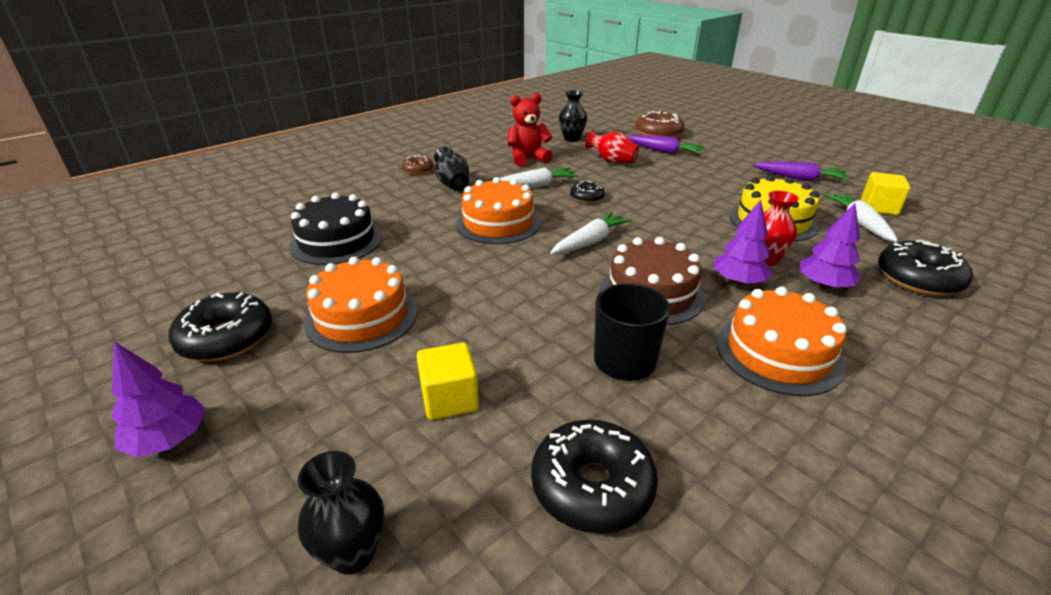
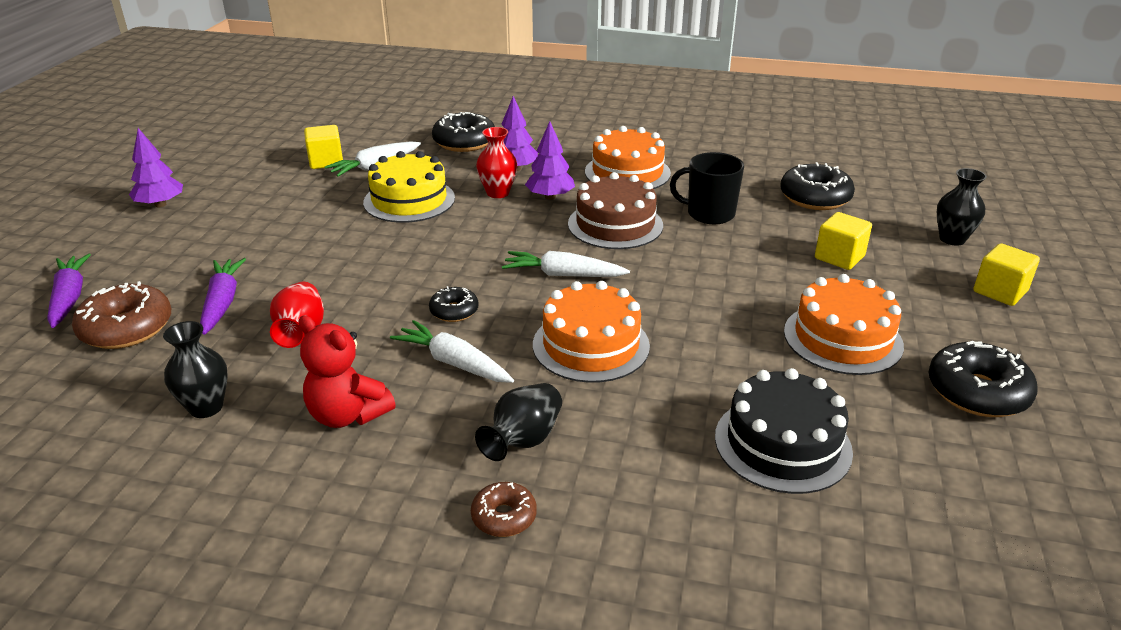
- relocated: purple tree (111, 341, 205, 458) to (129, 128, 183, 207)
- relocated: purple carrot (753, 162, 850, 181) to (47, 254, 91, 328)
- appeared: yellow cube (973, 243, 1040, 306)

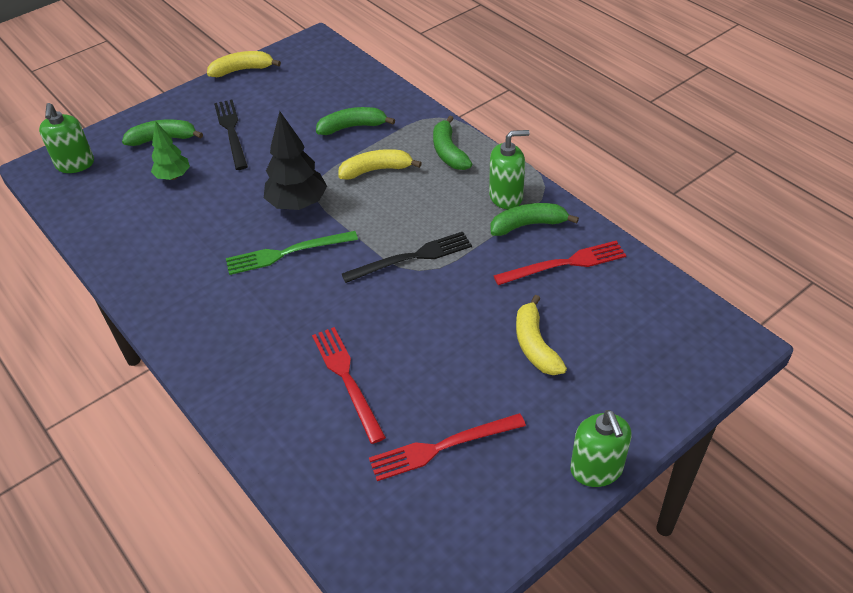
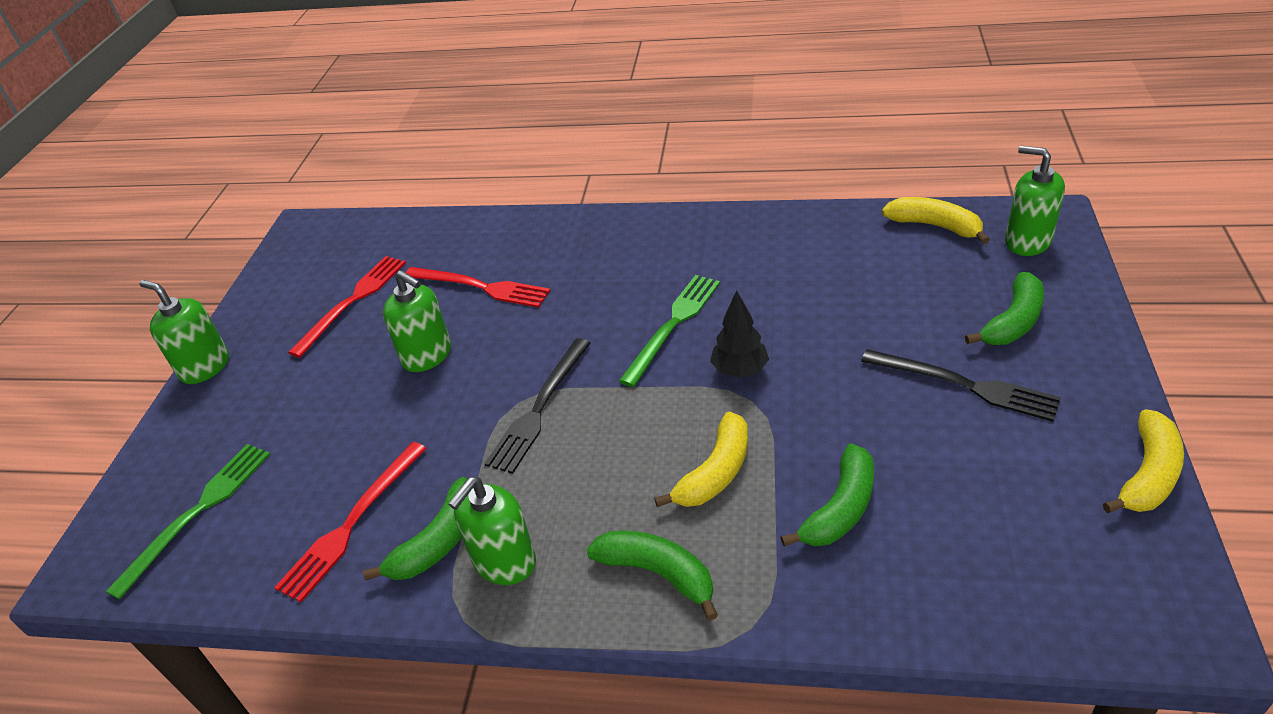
- missing: green tree (151, 121, 190, 180)
- size: black tree (264, 111, 327, 210) = (710, 290, 769, 378) x0.63
- relocated: yellow banana (516, 295, 567, 375) to (882, 197, 990, 244)
- appeared: green fork (105, 444, 271, 599)
- appeared: green soap dispenser (383, 270, 451, 372)

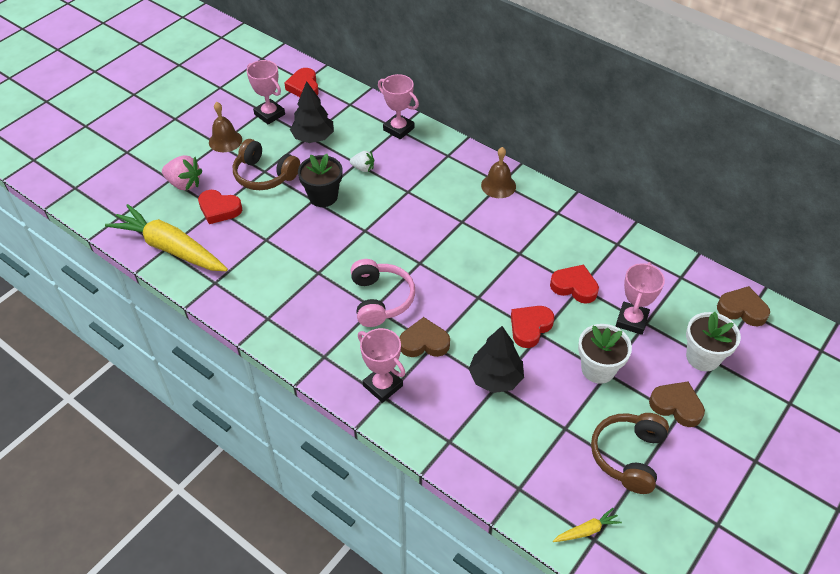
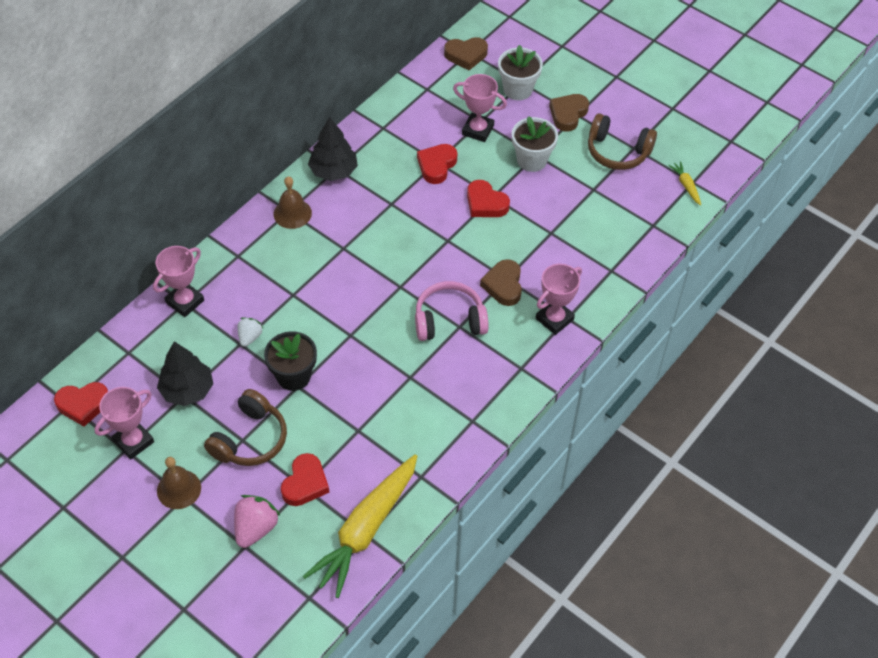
- relocated: black tree (469, 326, 524, 393) to (308, 117, 358, 181)
- spun: brown heart (717, 286, 770, 326) = (444, 37, 488, 70) 120 degrees counterclockwise

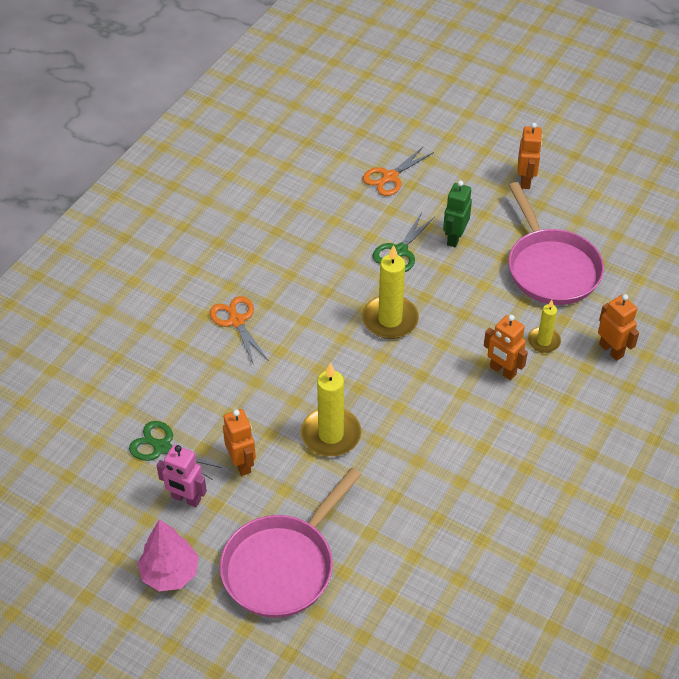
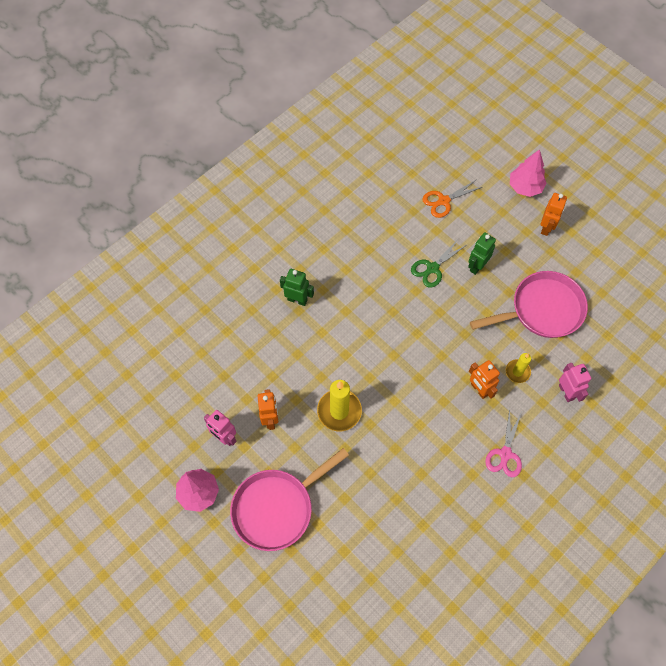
- missing: green scissors (129, 421, 222, 480)
- exchanged: orange scissors (210, 296, 269, 365) to green robot (280, 269, 314, 306)
- missing: yellow candle (362, 245, 419, 339)
- spun: pink pan (508, 182, 604, 305) = (470, 271, 588, 338) 105 degrees counterclockwise
- colour: orange robot (598, 294, 639, 361) to pink robot (559, 363, 591, 402)
- appeared: pink scissors (485, 409, 522, 477)
- appeared: pink tree (510, 149, 547, 197)

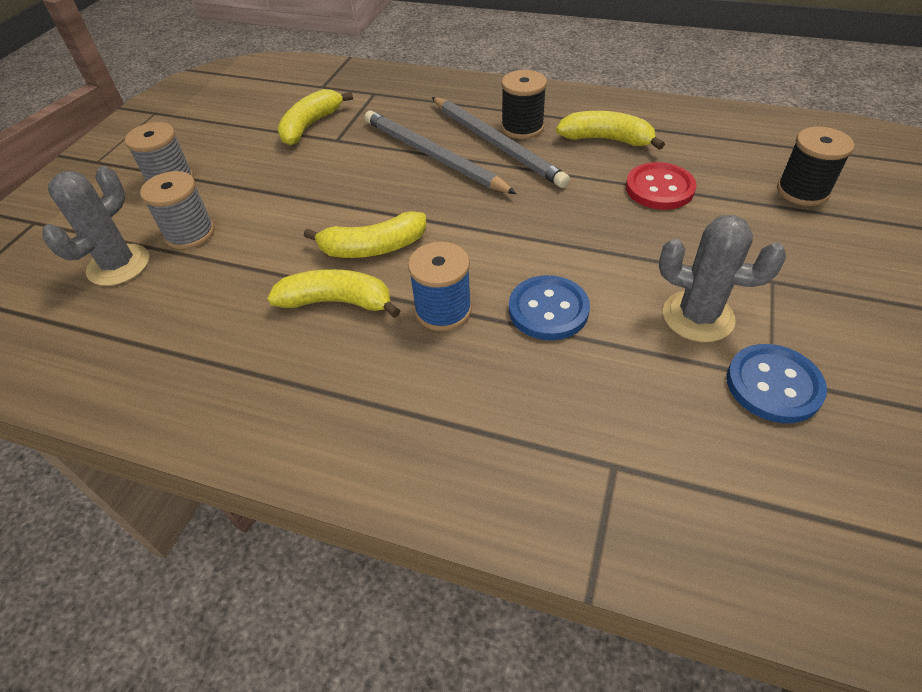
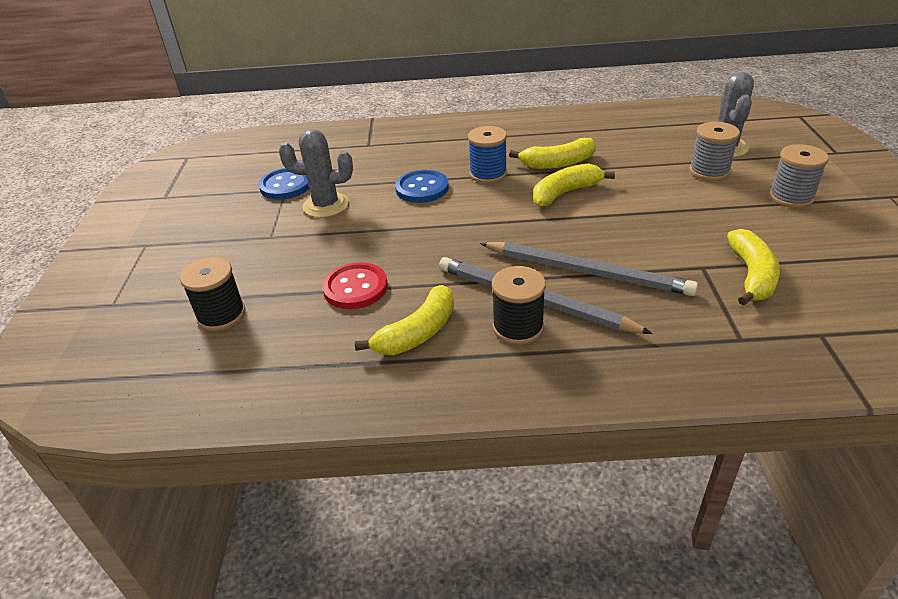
- spun: yellow banana (556, 111, 665, 150) = (355, 285, 454, 355) 45 degrees counterclockwise

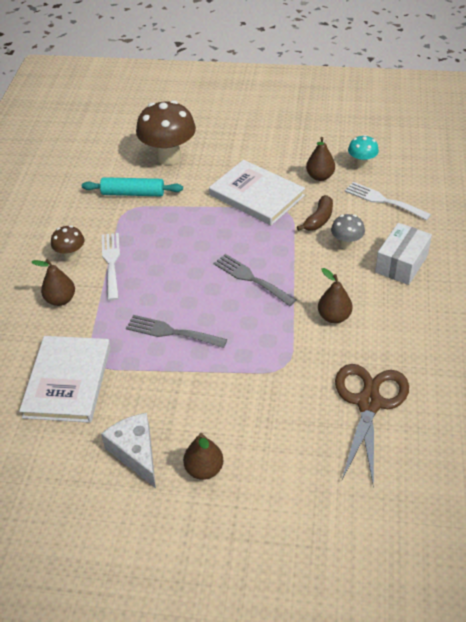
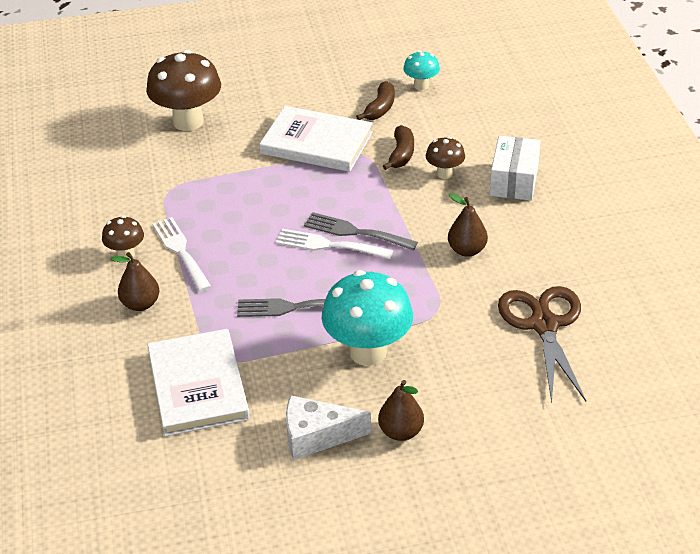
- missing: turquoise rolling pin (82, 177, 183, 196)
- spun: white cheese (101, 413, 156, 488) = (286, 395, 371, 460) 45 degrees counterclockwise
- exchanged: brown pear (306, 137, 335, 181) to brown banana (356, 81, 394, 120)
- colour: grey mushroom (331, 214, 365, 249) to brown mushroom (426, 137, 465, 179)
- relocated: white fork (345, 182, 431, 220) to (276, 229, 394, 259)
- appeared: turquoise mushroom (322, 270, 413, 366)

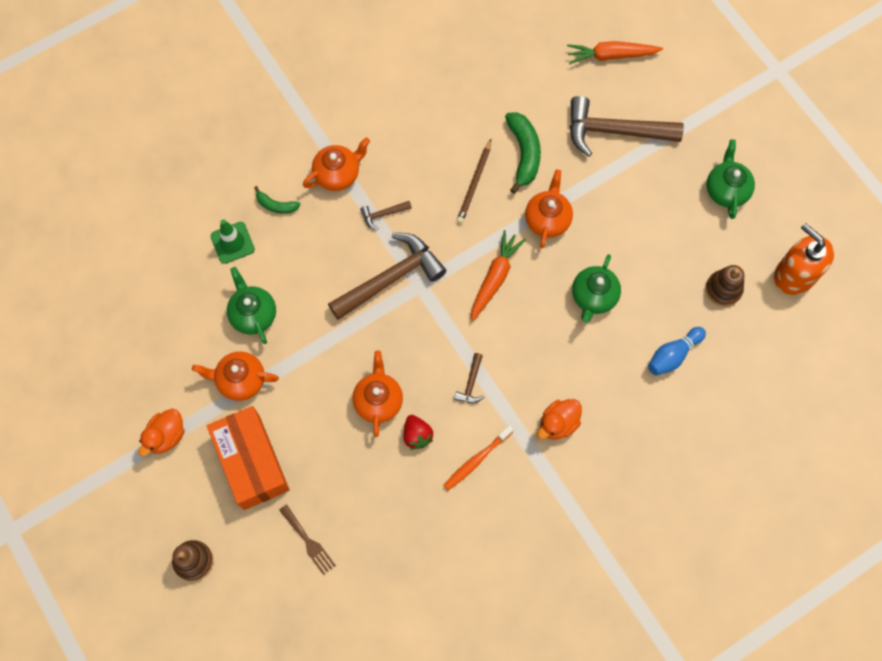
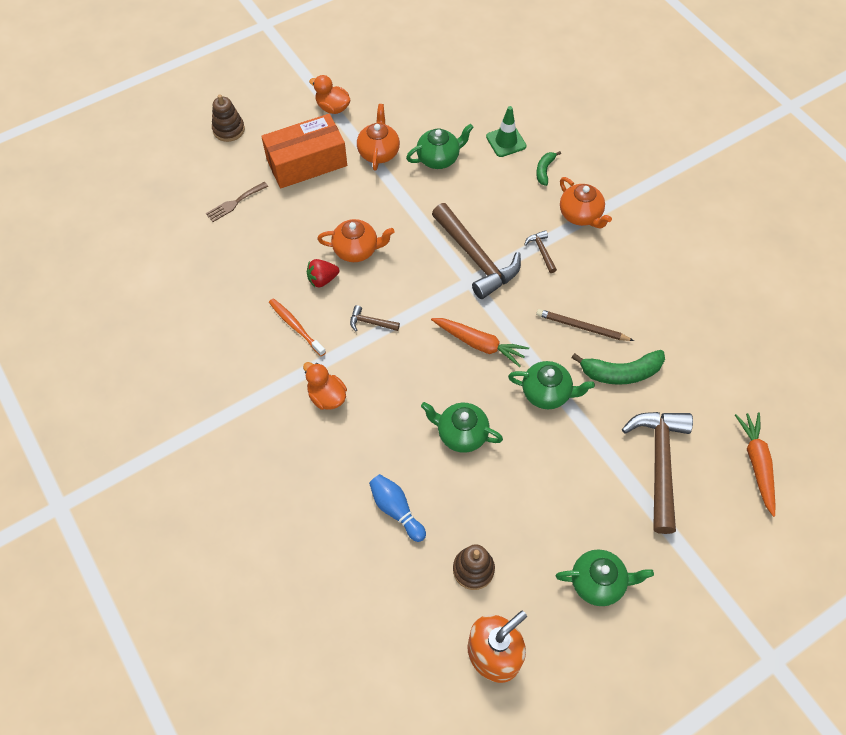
- colour: orange teapot (525, 169, 573, 249) to green teapot (508, 361, 595, 409)

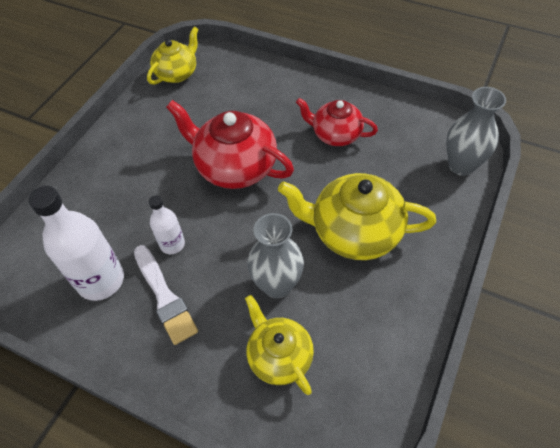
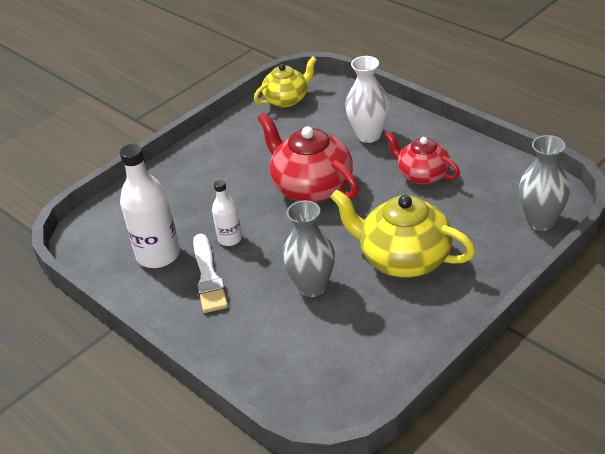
- missing: yellow teapot (245, 295, 314, 395)
- appeared: white vase (345, 56, 389, 143)

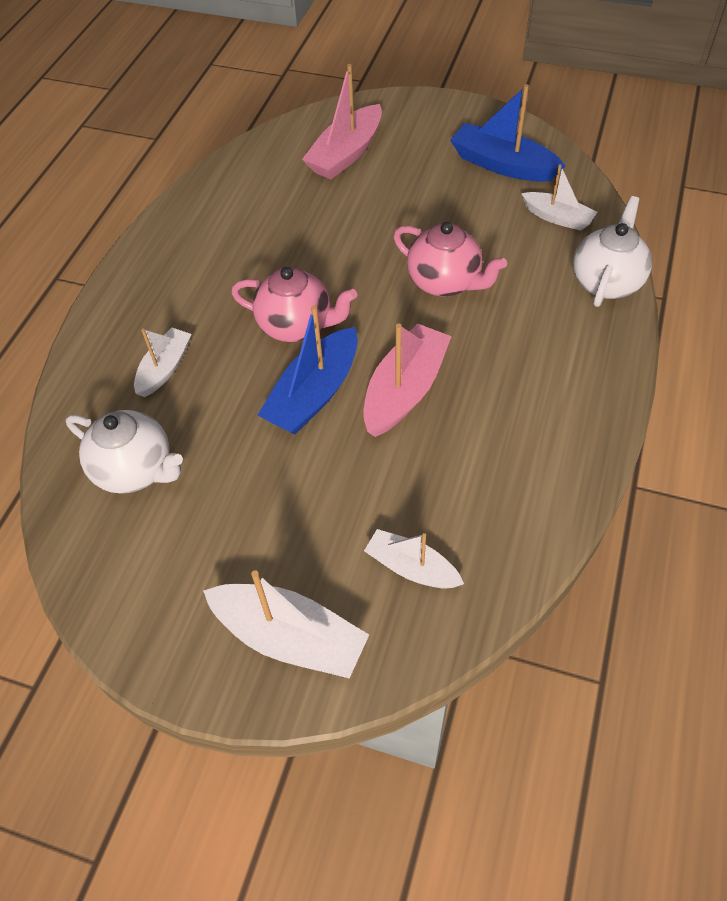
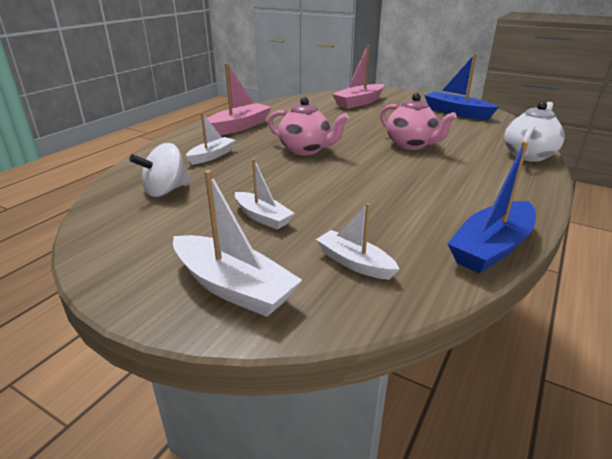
- exchanged: white teapot (66, 410, 183, 493) to white spinning top (129, 143, 190, 197)
- relocated: blue boat (257, 305, 358, 434) to (447, 141, 536, 274)
- relocated: pink boat (363, 323, 452, 437) to (207, 63, 271, 135)
- relocated: white boat (521, 164, 597, 231) to (235, 159, 295, 230)

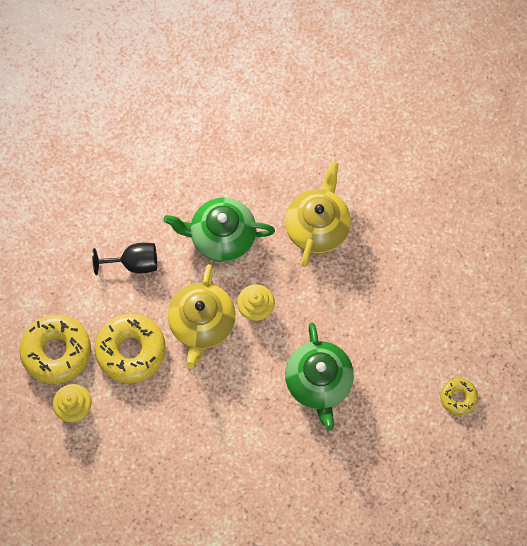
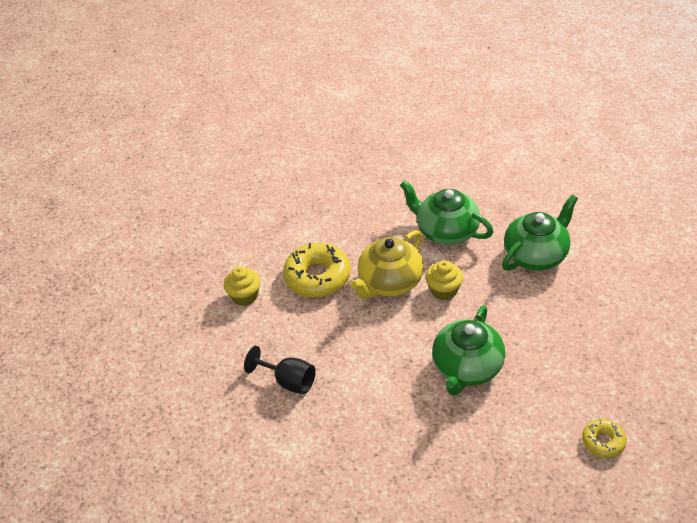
- missing: yellow donut (19, 314, 91, 384)
- relocated: black goblet (92, 243, 157, 275) to (244, 346, 316, 394)
- colour: yellow teapot (285, 161, 351, 267) to green teapot (502, 195, 578, 271)

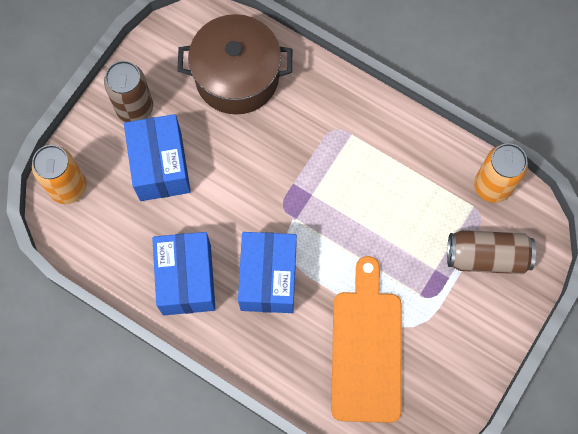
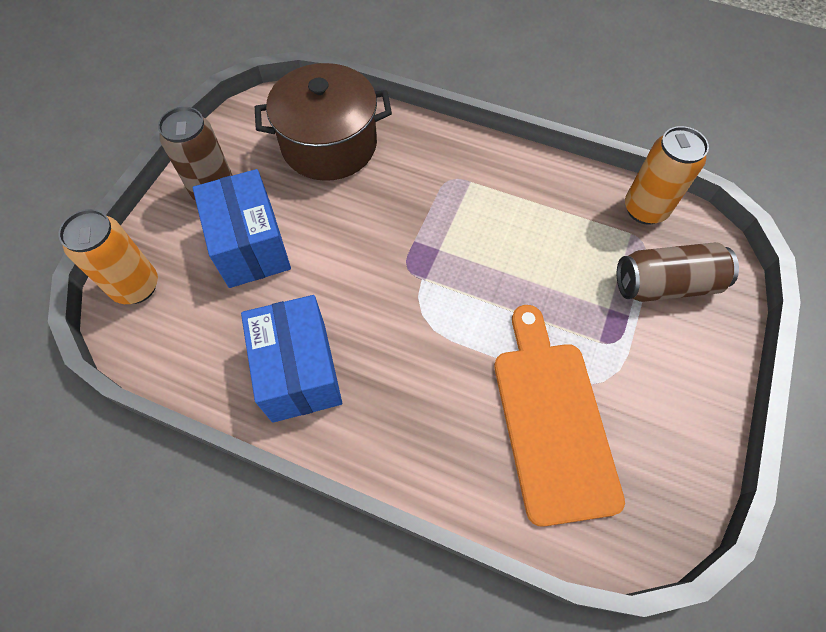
- missing: blue box (238, 232, 297, 313)

